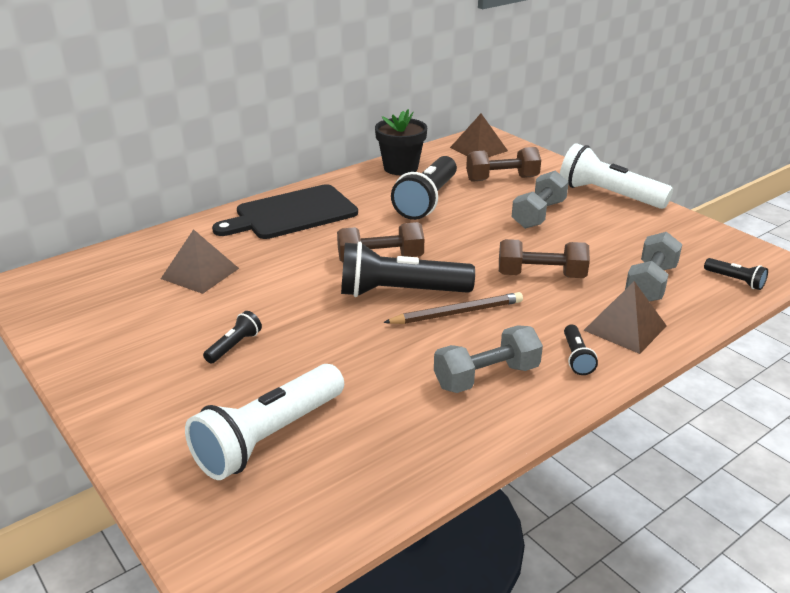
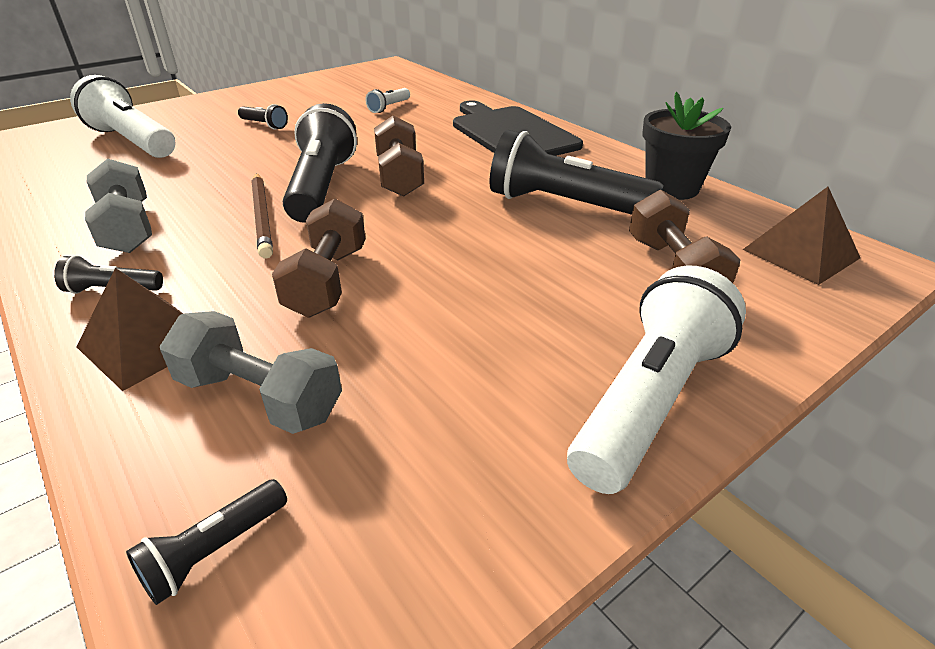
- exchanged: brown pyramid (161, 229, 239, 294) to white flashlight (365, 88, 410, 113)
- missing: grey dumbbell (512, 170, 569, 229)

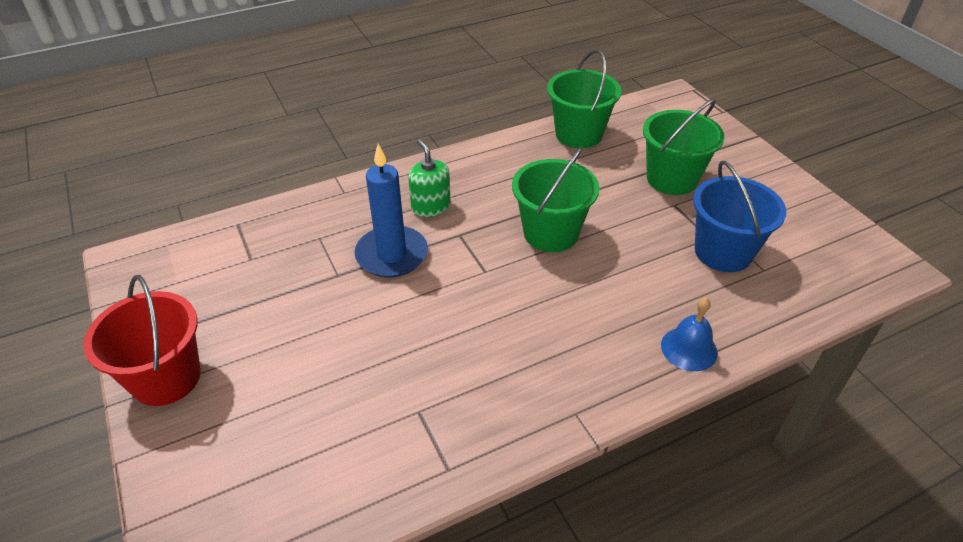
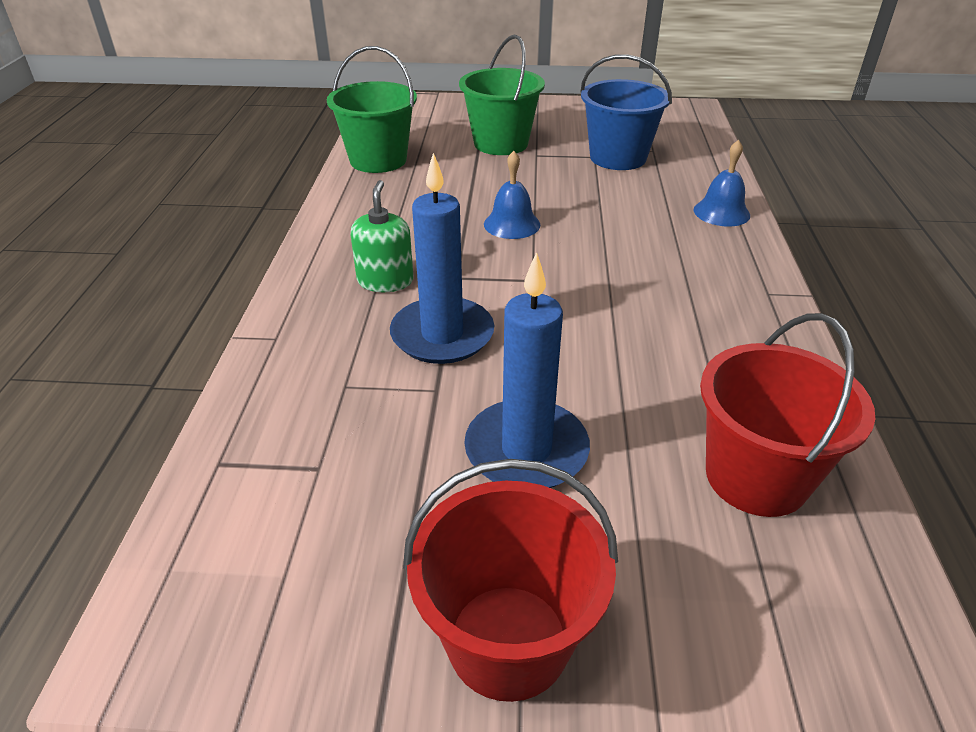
- spun: green soap dispenser (408, 139, 451, 217) = (351, 180, 414, 292) 90 degrees clockwise
- exchanged: green bucket (512, 147, 599, 252) to blue bell (484, 151, 540, 239)
- appeared: blue candle (464, 252, 590, 488)
- appeared: red bucket (700, 313, 875, 517)

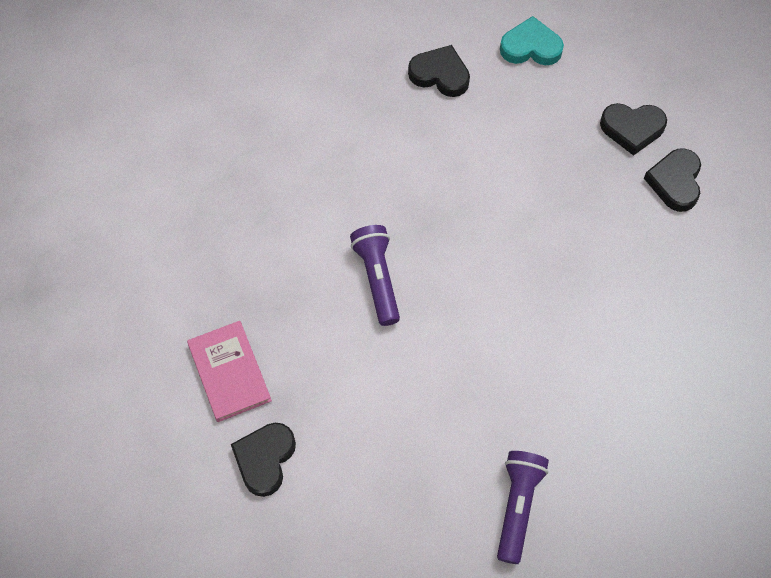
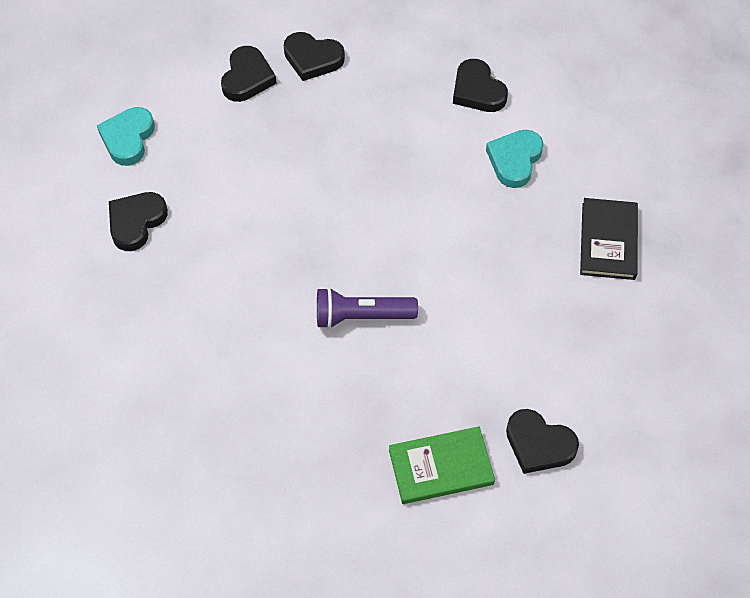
- colour: pink book (187, 321, 272, 422) to green book (389, 426, 495, 504)
- exchanged: purple flashlight (497, 451, 549, 564) to black book (580, 198, 638, 280)
- appeared: black heart (453, 59, 508, 112)
- appeared: turquoise heart (486, 130, 544, 188)

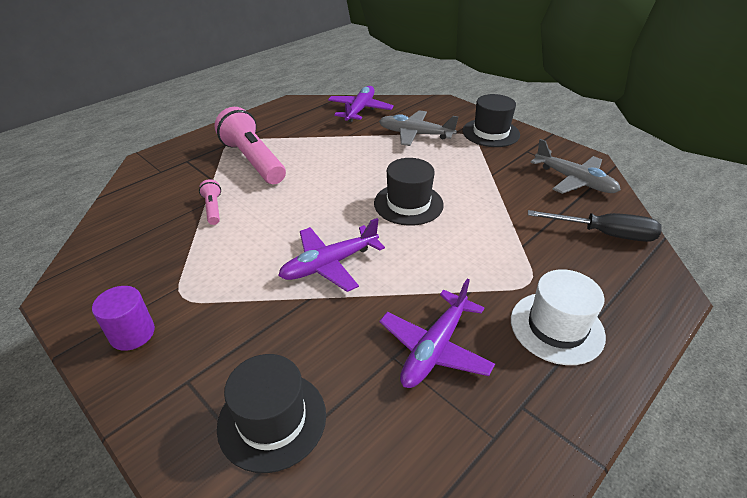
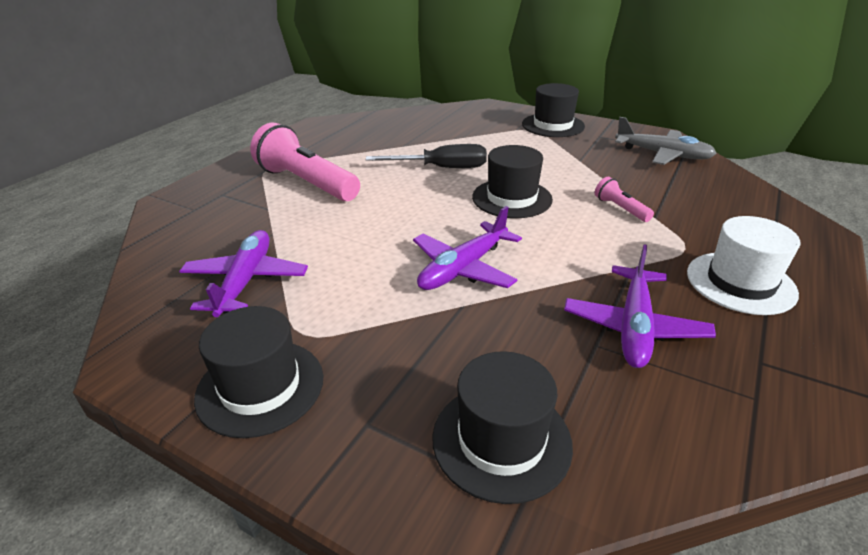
- exchanged: purple cylinder (92, 286, 155, 351) to black hat (194, 306, 323, 438)
- relocated: pink flashlight (199, 179, 221, 225) to (595, 177, 654, 222)
- relocated: purple plane (328, 86, 394, 122) to (179, 230, 308, 317)
- missing: grey plane (379, 110, 458, 146)
- relocated: black screwdriver (528, 210, 662, 242) to (366, 144, 487, 168)

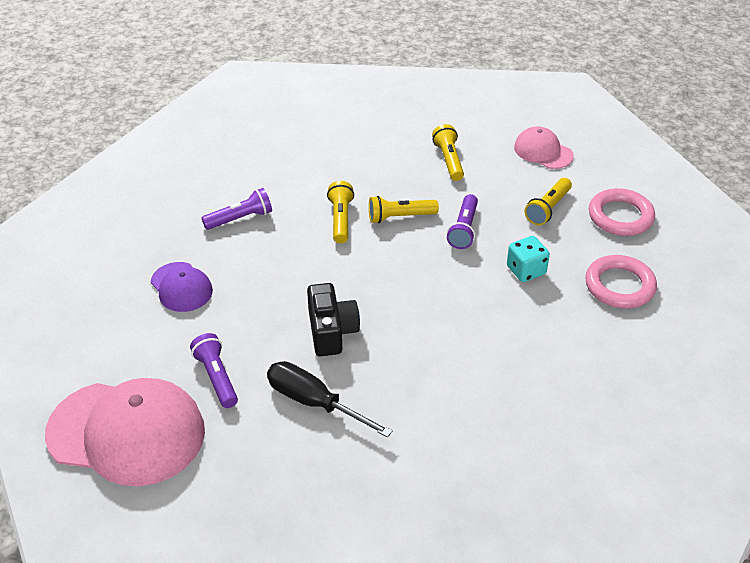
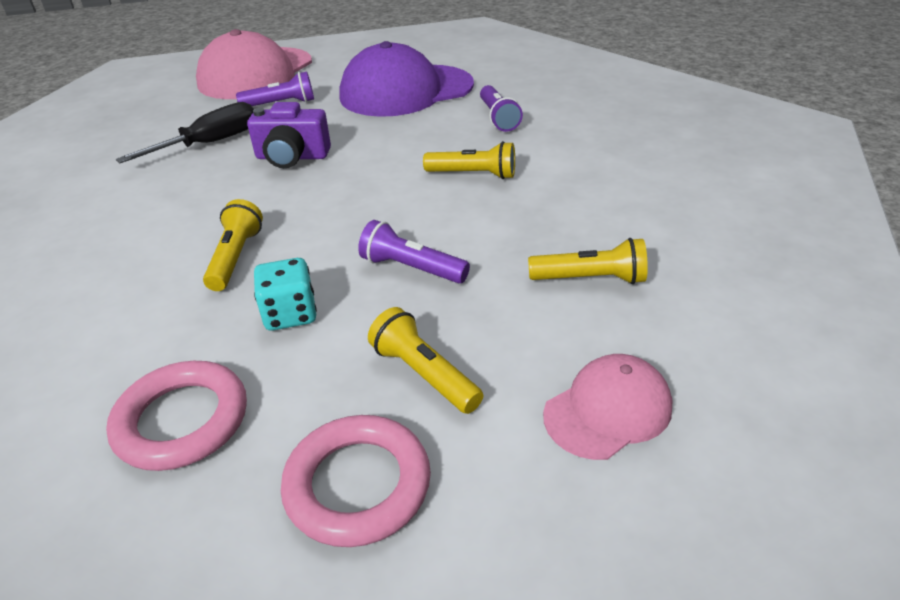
- size: purple cap (151, 262, 213, 312) = (340, 41, 474, 117) x1.95
- colour: black camera (307, 283, 360, 356) to purple camera (247, 102, 331, 168)
- relocated: yellow flashlight (369, 196, 439, 223) to (203, 199, 263, 291)

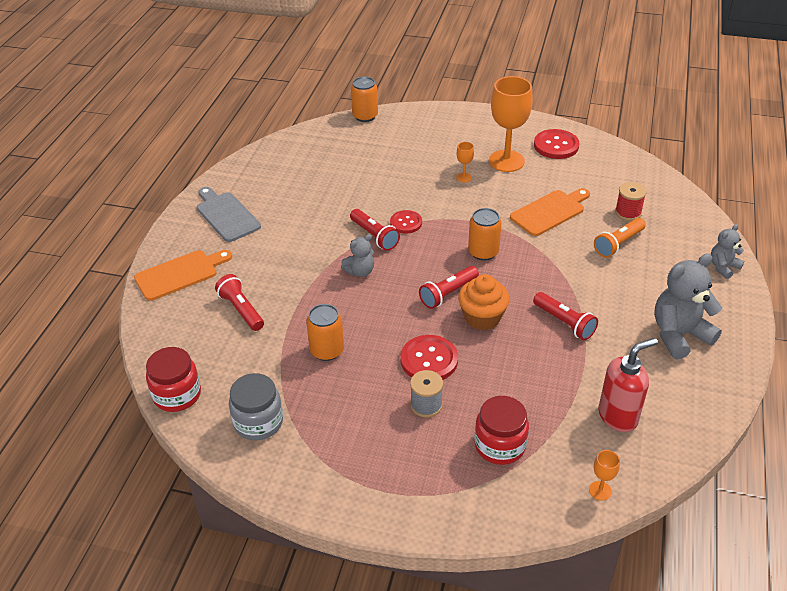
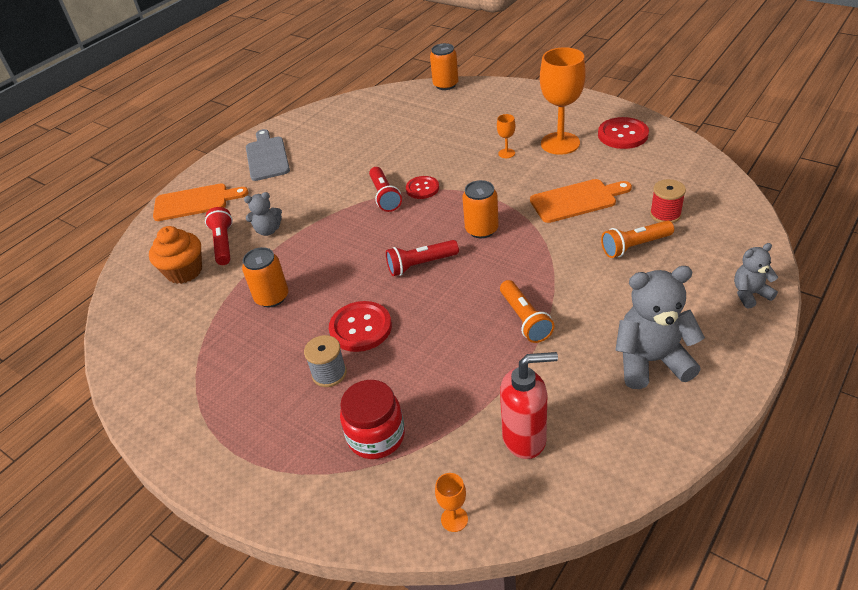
- missing: red jar (146, 347, 201, 412)
- missing: grey jar (229, 373, 283, 440)
- relocated: grey teddy bear (341, 234, 374, 277) to (244, 192, 282, 236)
- relocated: orange cupcake (458, 274, 510, 330) to (149, 226, 202, 284)
- colour: red flashlight (533, 292, 598, 340) to orange flashlight (500, 280, 554, 343)

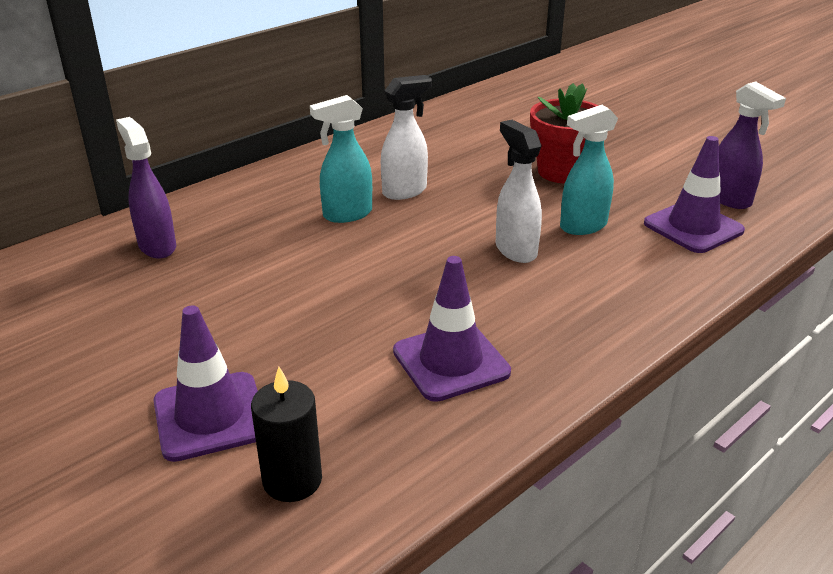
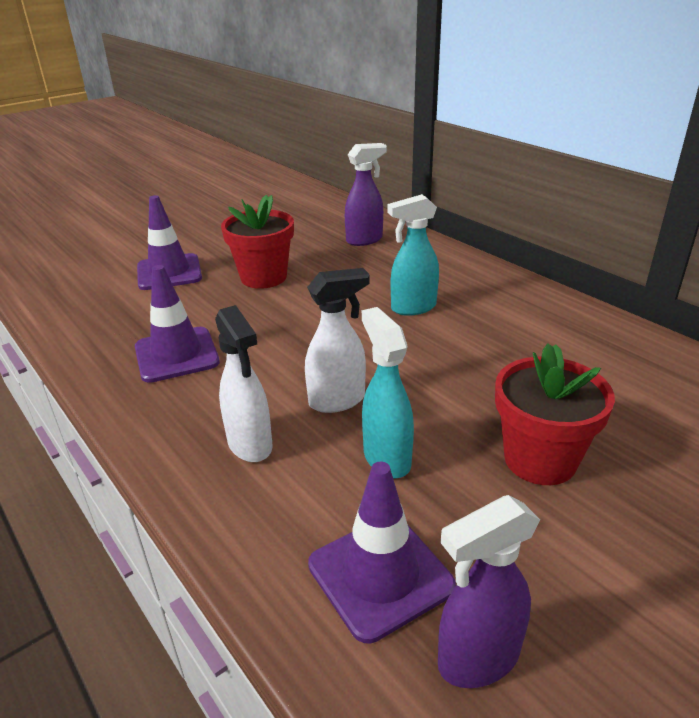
- missing: black candle (251, 367, 322, 502)
- spun: turquoise spray bottle (310, 95, 372, 223) = (387, 194, 439, 316) 90 degrees counterclockwise
- relocated: white spray bottle (381, 75, 432, 200) to (215, 305, 272, 462)
- appeared: red flower pot (221, 195, 294, 289)

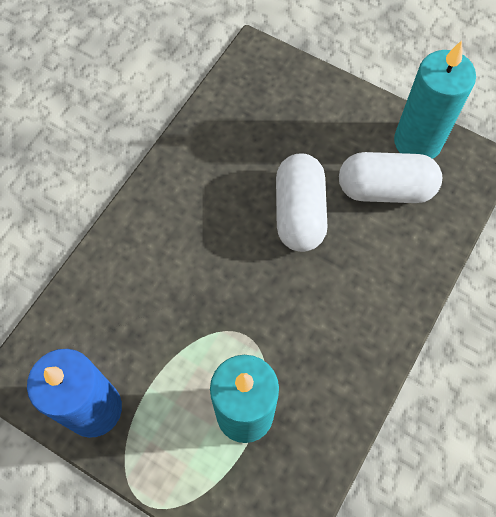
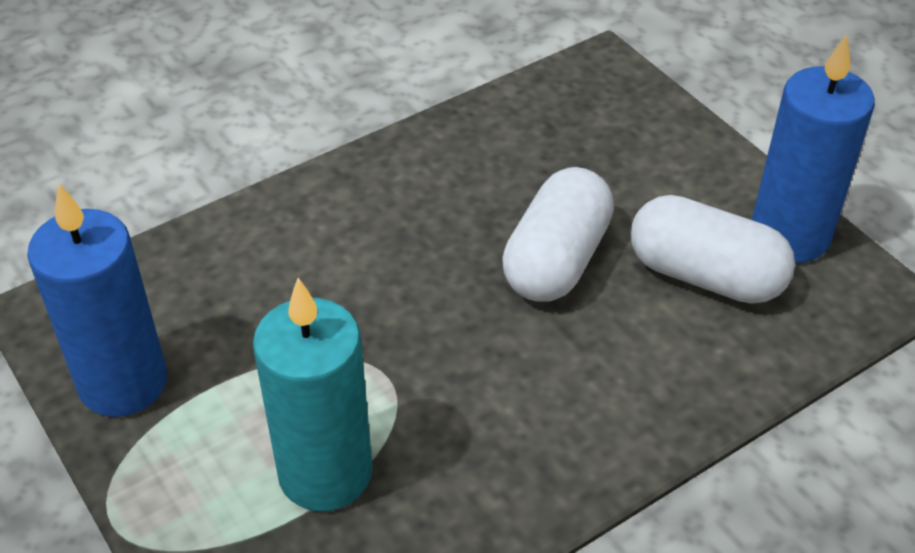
- colour: turquoise candle (394, 40, 476, 159) to blue candle (752, 34, 875, 263)

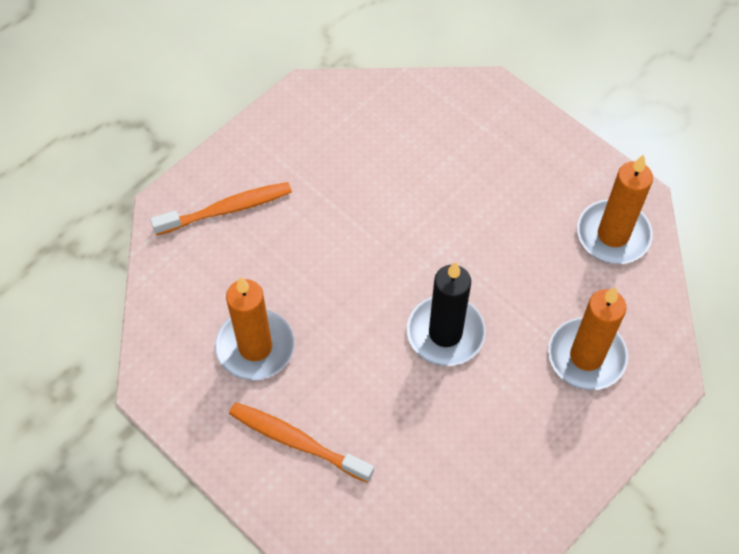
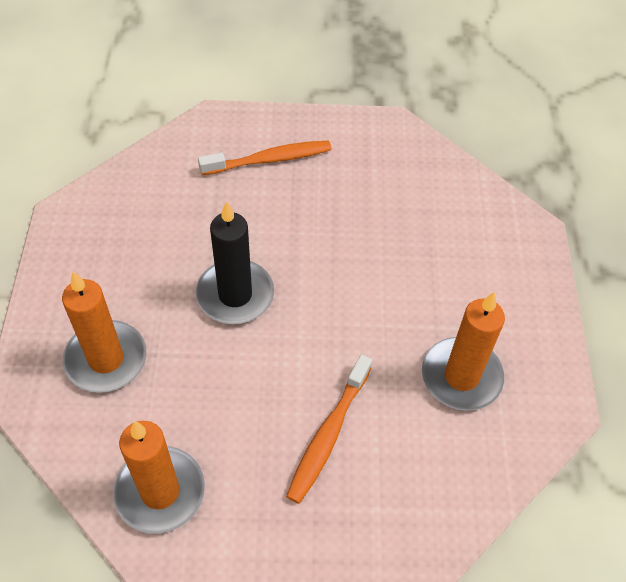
- relocated: orange toothbrush (150, 182, 292, 236) to (286, 355, 372, 504)
- relocated: orange candle (215, 276, 294, 380) to (422, 292, 505, 411)

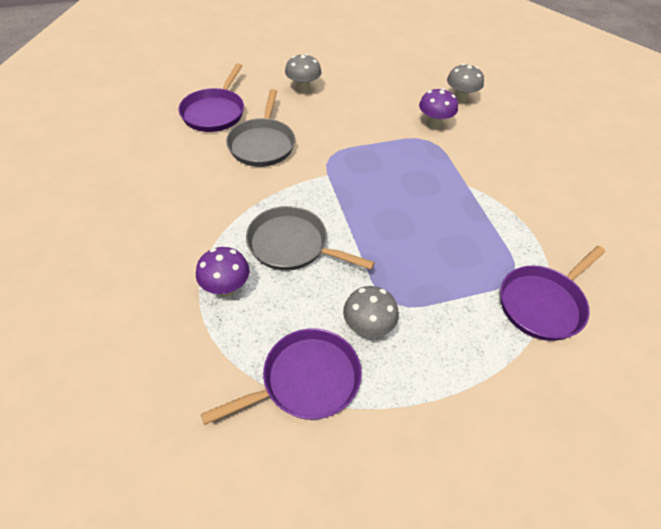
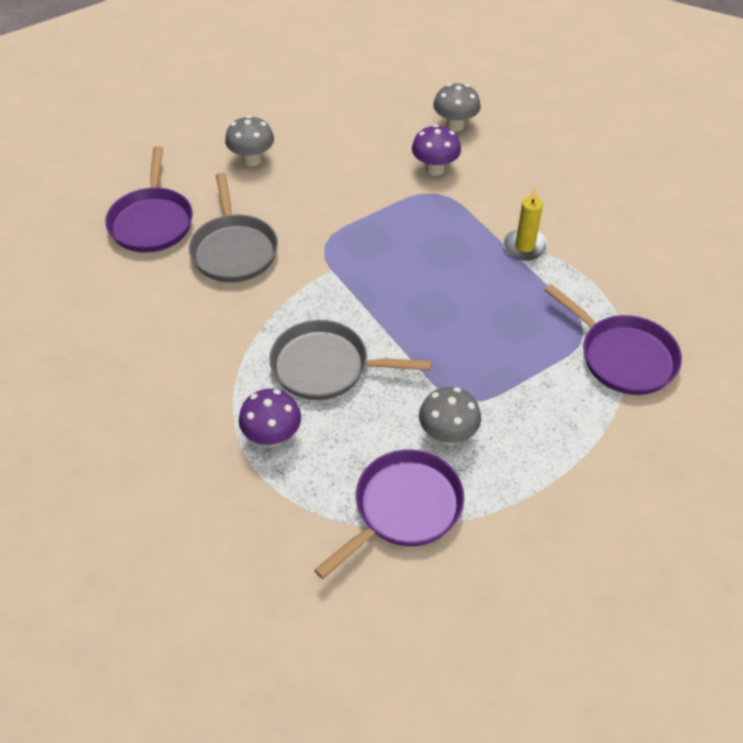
- spun: purple pan (500, 246, 605, 341) = (545, 284, 682, 395) 75 degrees counterclockwise
- appeared: yellow candle (503, 187, 548, 261)

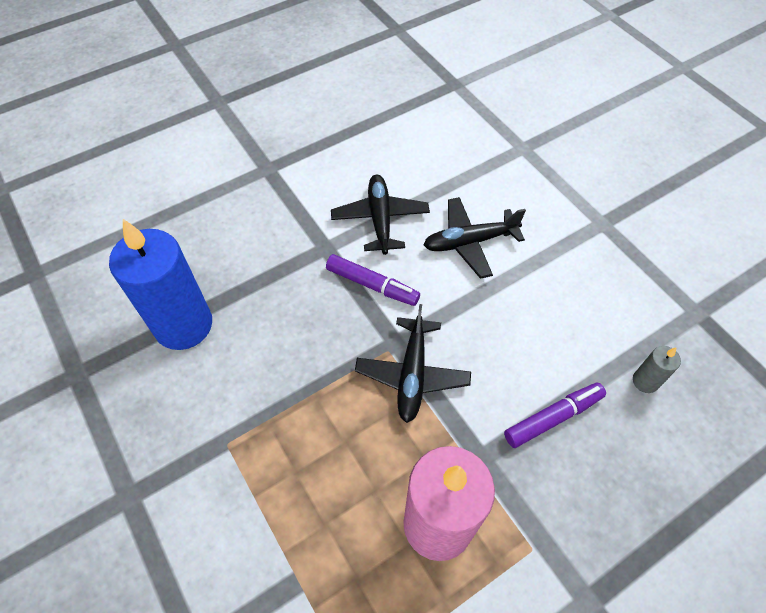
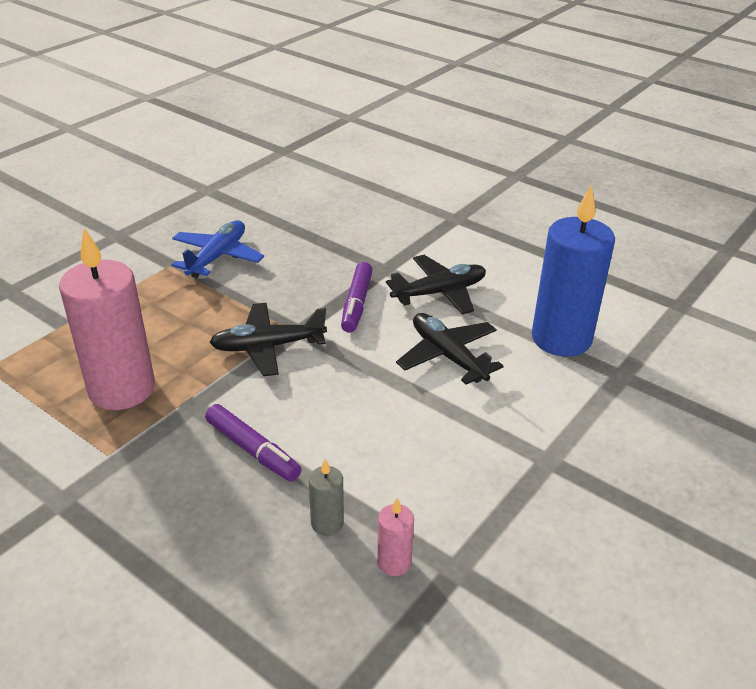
- relocated: blue candle (109, 219, 212, 350) to (532, 185, 615, 357)
- appeared: blue plane (171, 220, 264, 278)
- appeared: pink candle (377, 498, 414, 576)

